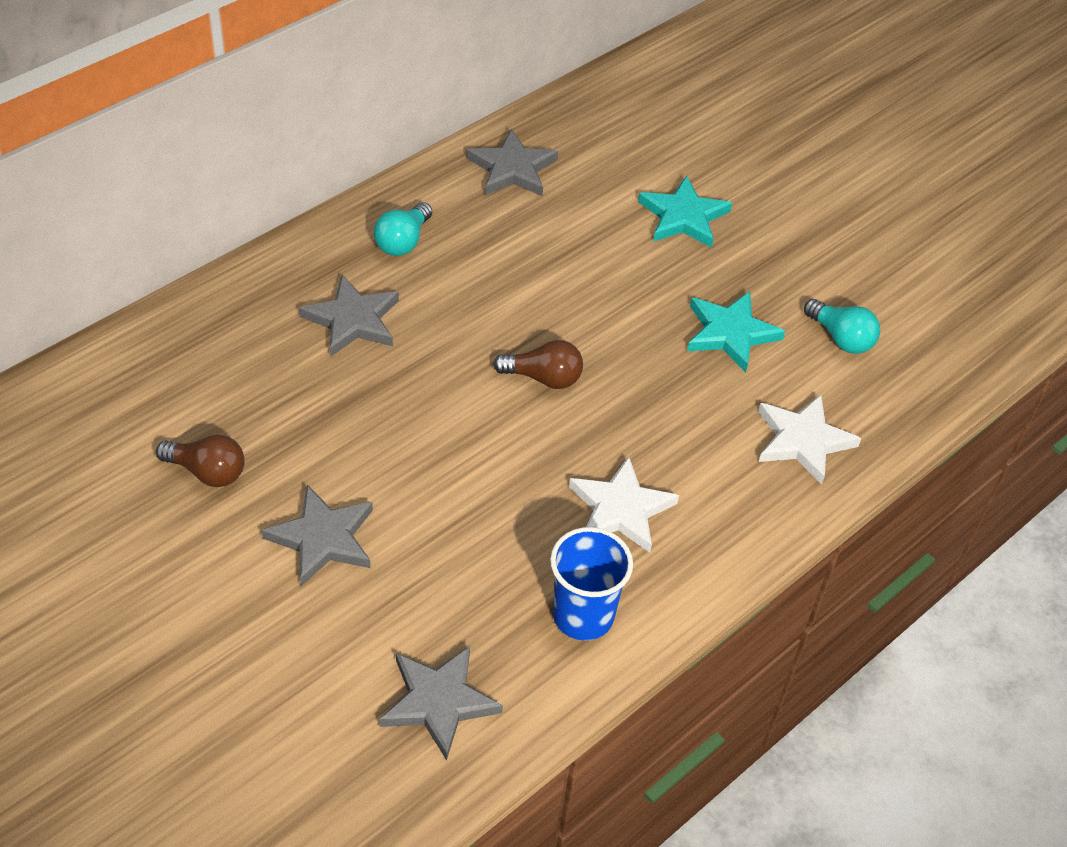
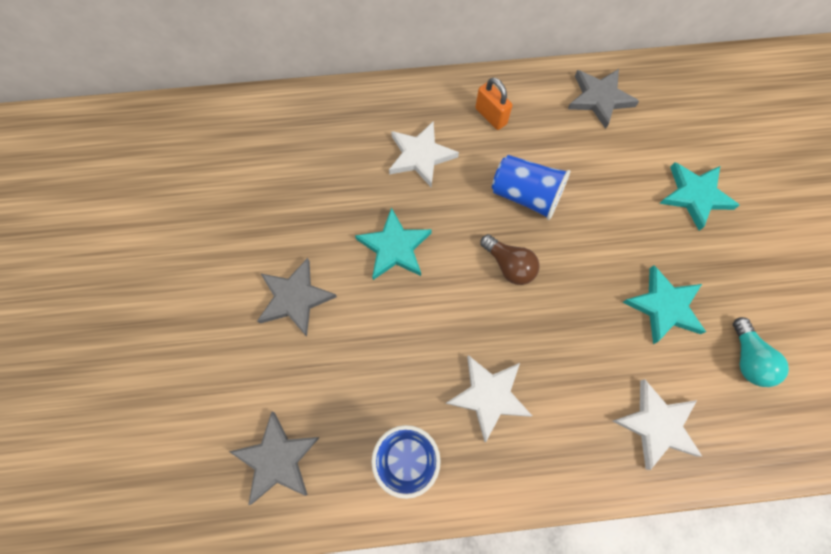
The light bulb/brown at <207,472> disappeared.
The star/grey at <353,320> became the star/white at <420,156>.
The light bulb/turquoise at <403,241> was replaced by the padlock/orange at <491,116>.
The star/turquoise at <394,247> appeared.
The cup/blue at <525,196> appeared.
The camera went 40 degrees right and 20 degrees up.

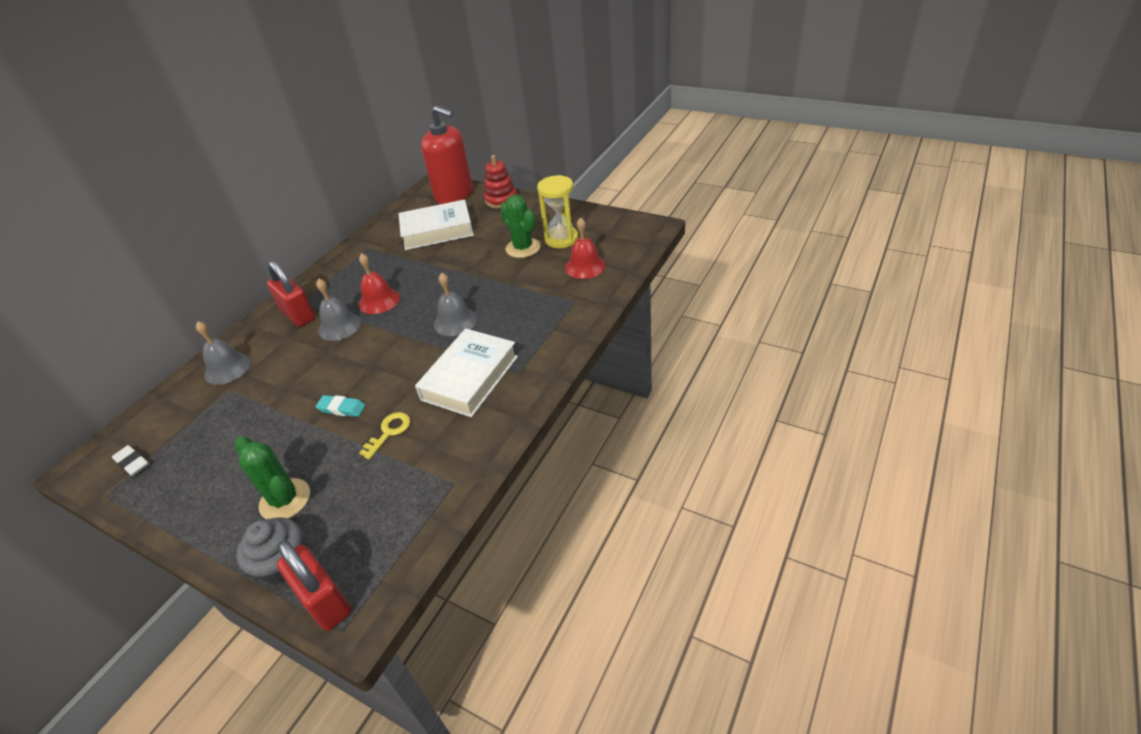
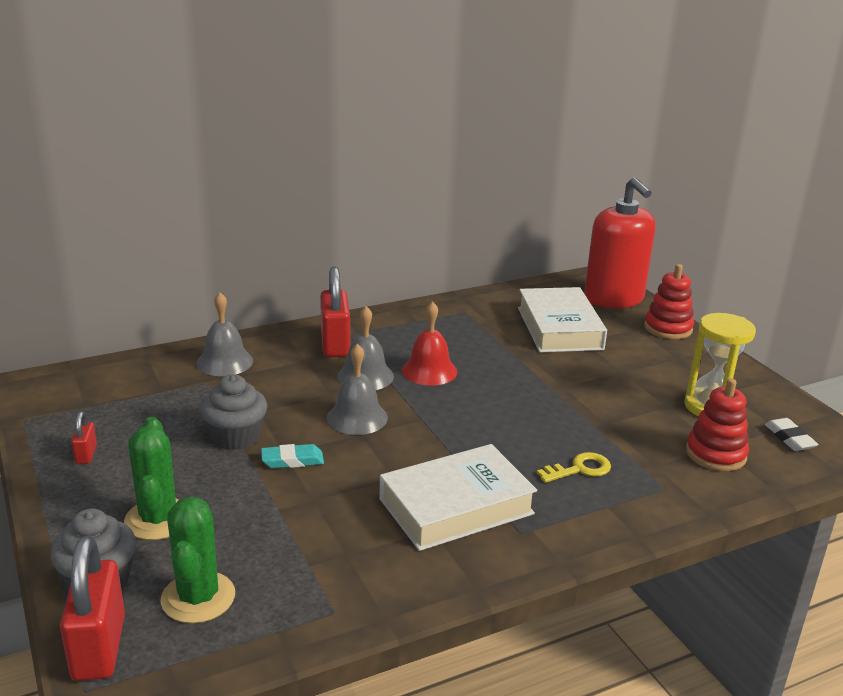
The eraser/white moved from <133,463> to <789,438>.
The eraser/turquoise at <341,408> turned 60 degrees counterclockwise.
The key/yellow moved from <389,432> to <580,469>.
The book/white at <437,231> turned 60 degrees clockwise.
The bell/grey moved from <455,321> to <357,417>.
The cactus/green moved from <523,248> to <198,597>.
The bell/red at <585,266> was replaced by the stacking toy/red at <715,454>.
The padlock/red at <86,454> appeared.
The cupcake/grey at <236,437> appeared.
The camera went 30 degrees right and 15 degrees down.

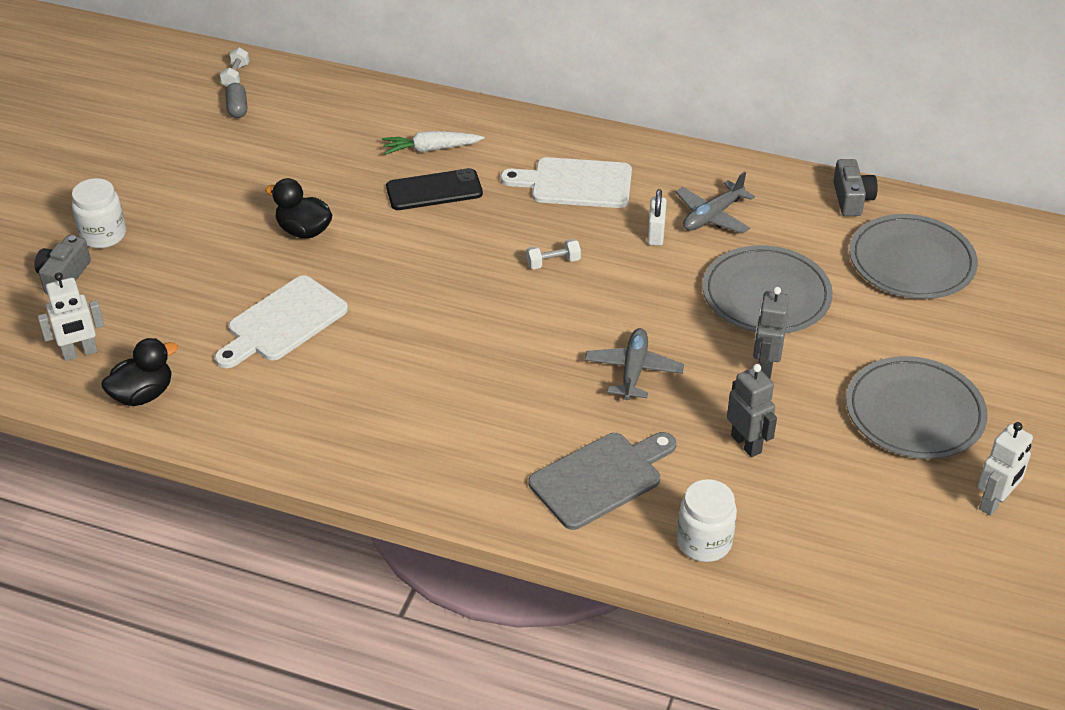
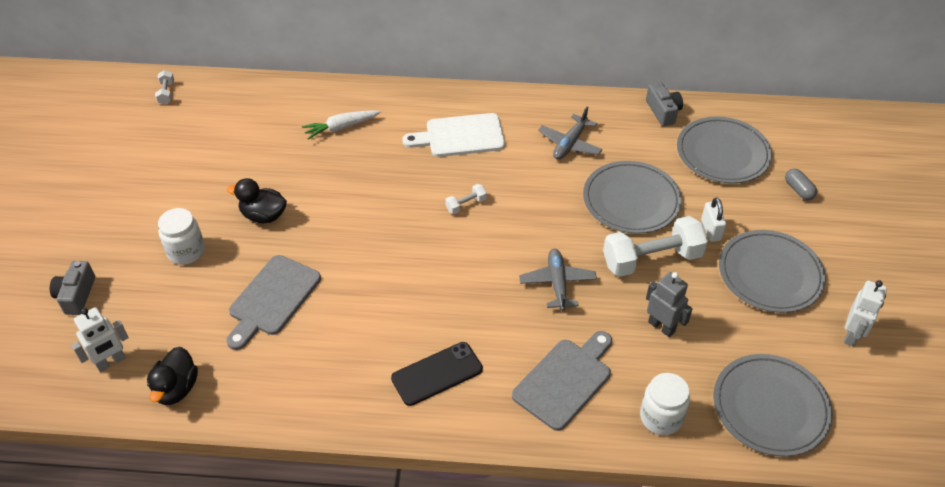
The jar/white moved from <103,235> to <186,251>.
The duck/black at <143,394> turned 150 degrees clockwise.
The cutting board/white at <283,322> became the cutting board/grey at <272,299>.
The capsule/grey moved from <237,108> to <798,190>.
The phone/black moved from <434,190> to <437,374>.
The padlock/white moved from <656,234> to <710,230>.
The robot/grey at <765,366> was replaced by the dumbbell/white at <651,259>.
The plate/grey at <770,407> appeared.
The camera went 15 degrees left and 5 degrees up.

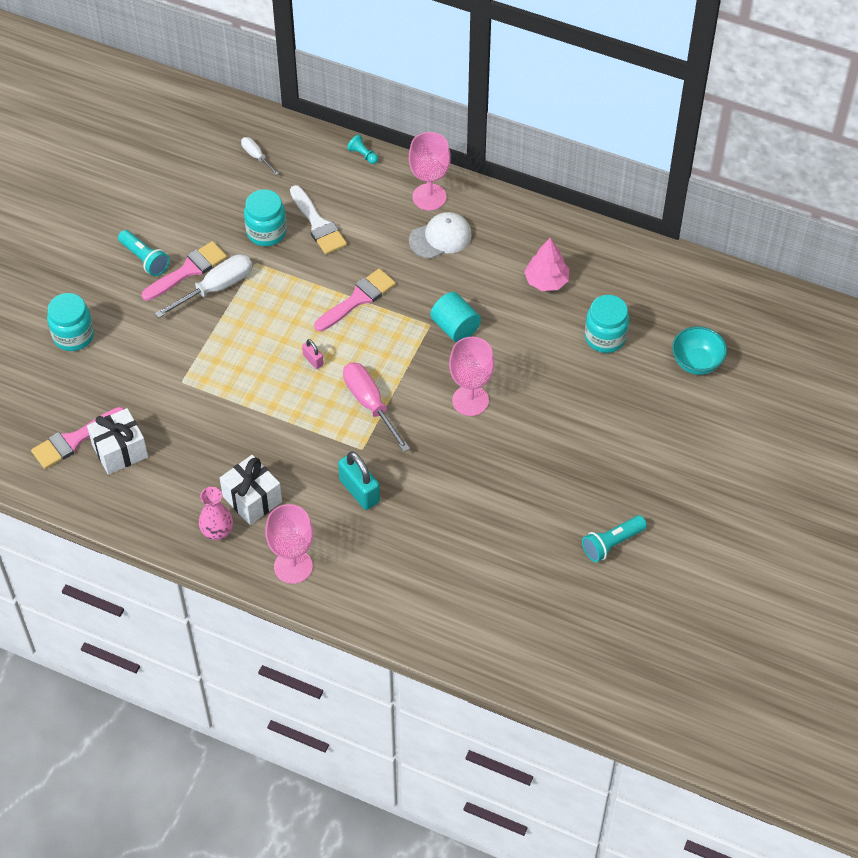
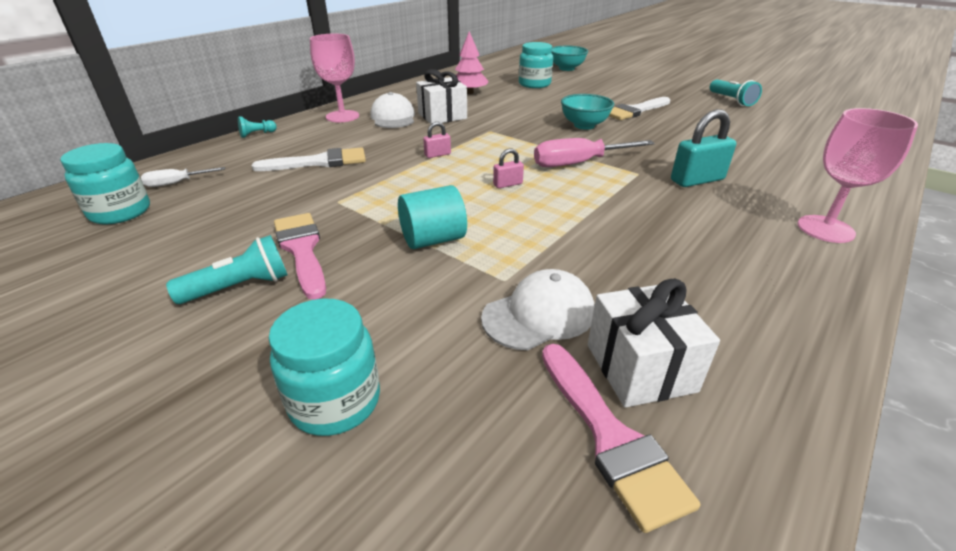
The screwdriver/white at <216,287> disappeared.
The vase/pink at <217,531> disappeared.
The gift/white moved from <252,499> to <442,116>.
The jar/turquoise moved from <266,232> to <120,212>.
The brush/pink at <358,299> was replaced by the padlock/pink at <437,155>.
The cylinder/turquoise moved from <455,328> to <433,239>.
The goblet/pink at <470,400> was replaced by the bowl/turquoise at <584,125>.
The cap/white at <539,315> appeared.
The brush/white at <635,111> appeared.
The camera went 75 degrees left and 20 degrees down.

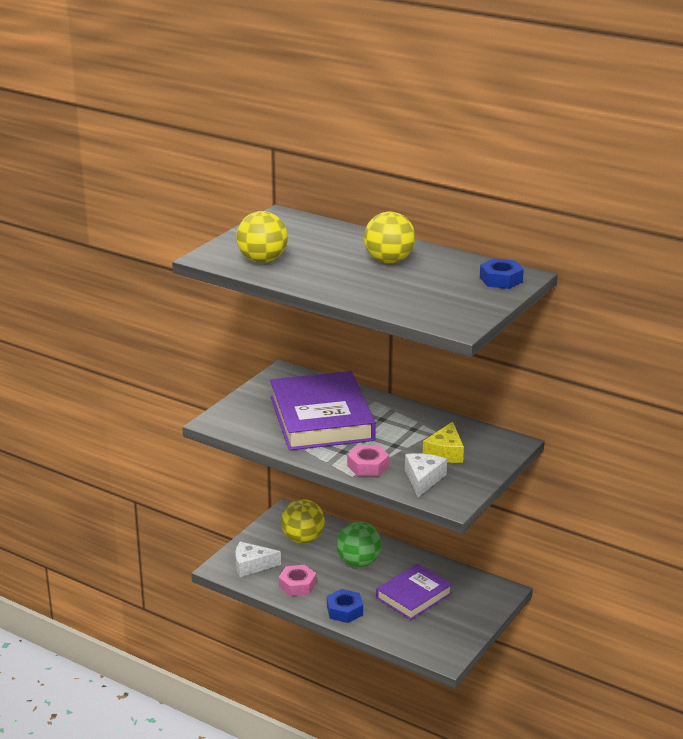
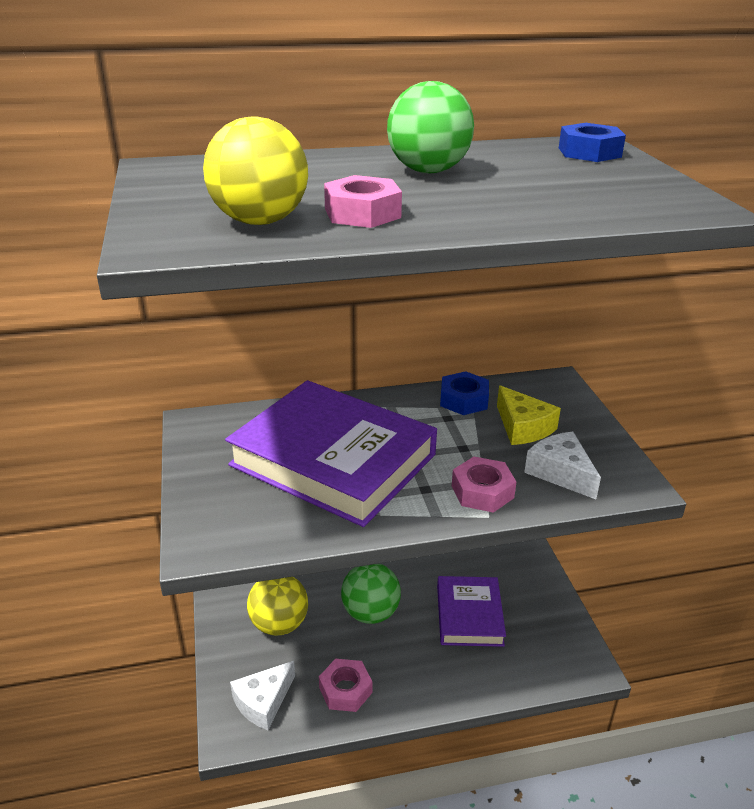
The nut/blue moved from <344,610> to <463,400>.
The ball/yellow at <389,261> became the ball/green at <428,171>.
The nut/pink at <362,213> appeared.
The camera went 45 degrees left and 5 degrees up.

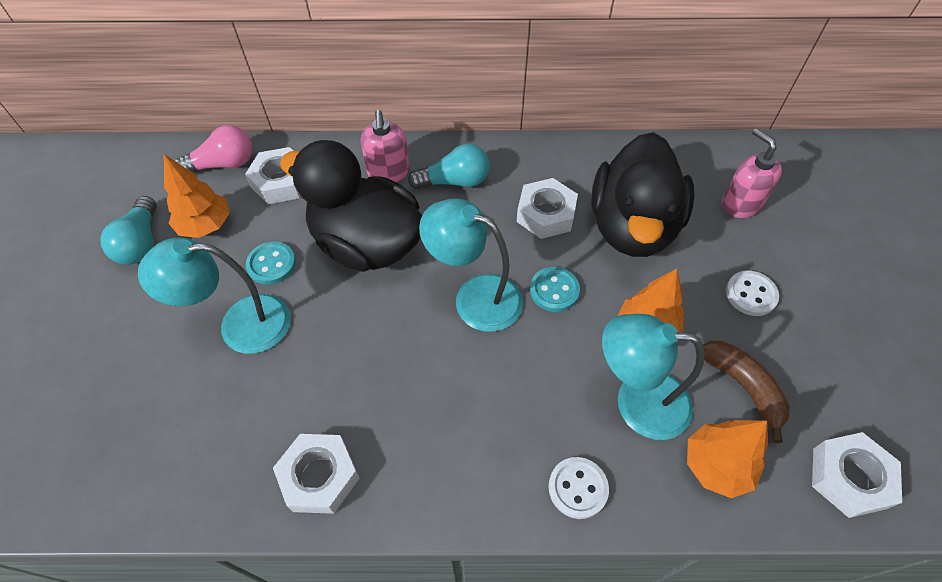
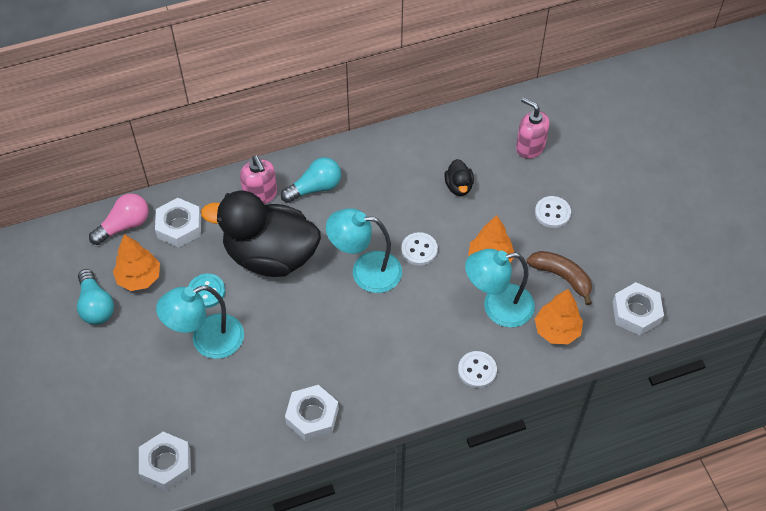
The nut/white moved from <545,214> to <166,464>.
The button/turquoise at <554,290> became the button/white at <419,250>.
The duck/black at <632,227> changed to 0.40 times the size.
The camera went 20 degrees left and 0 degrees up.

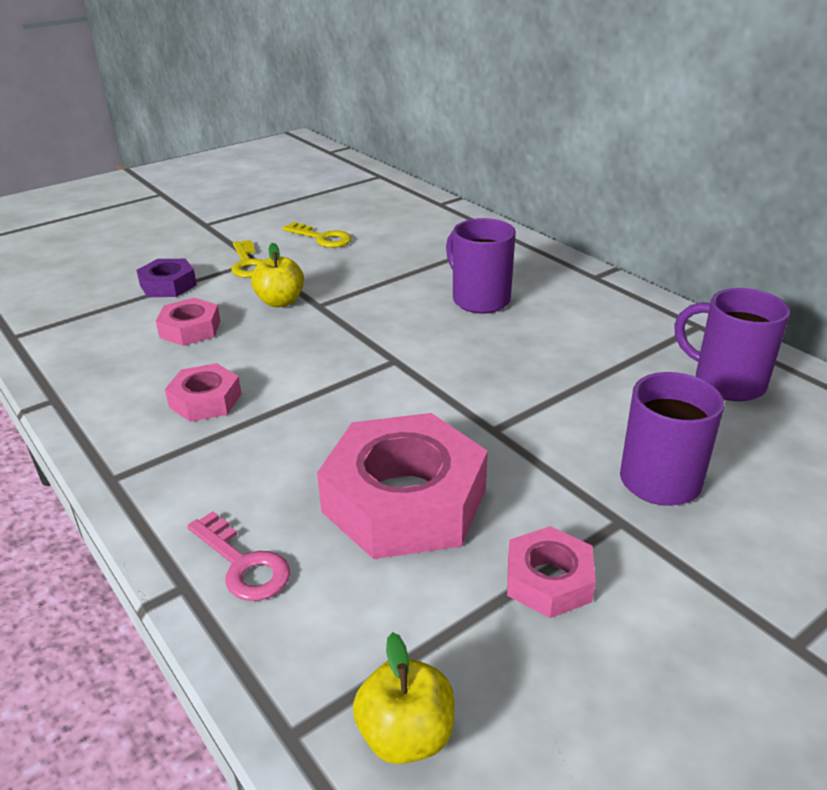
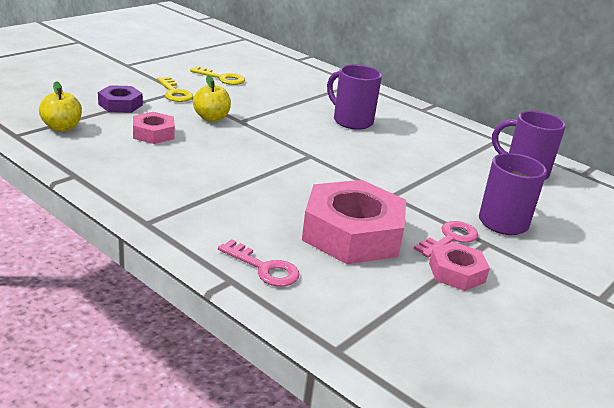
The nut/pink at <205,400> disappeared.
The apple/yellow moved from <406,735> to <62,127>.
The key/pink at <450,239> appeared.
The camera went 15 degrees left and 5 degrees down.

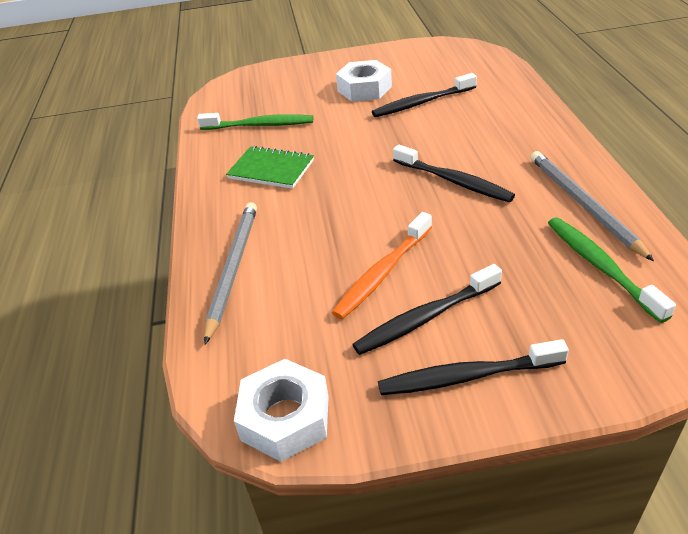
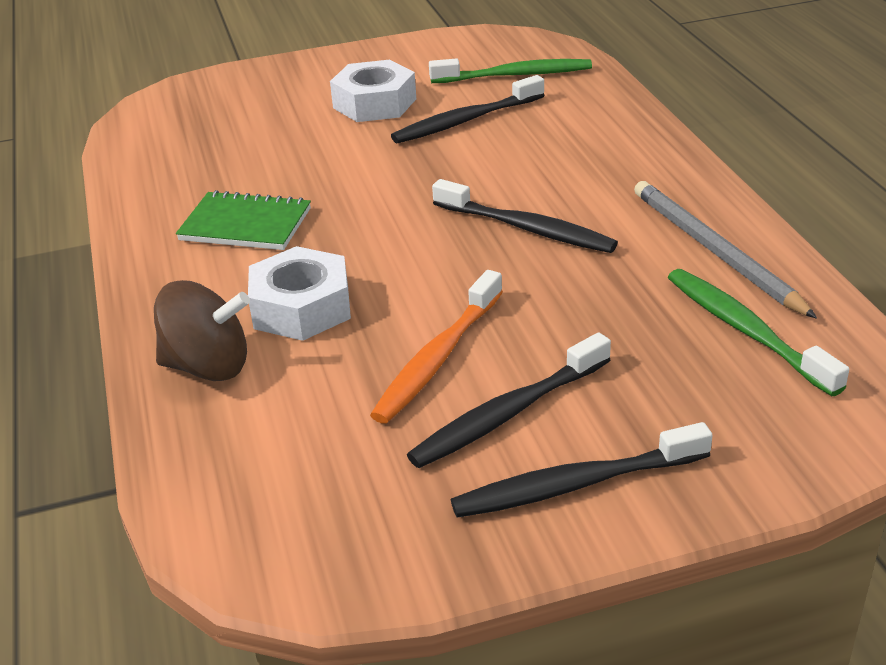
The toothbrush/green moved from <260,125> to <515,75>.
The pencil/grey at <233,268> was replaced by the spinning top/brown at <208,366>.
The nut/white moved from <285,418> to <301,307>.
The camera went 10 degrees left and 5 degrees down.

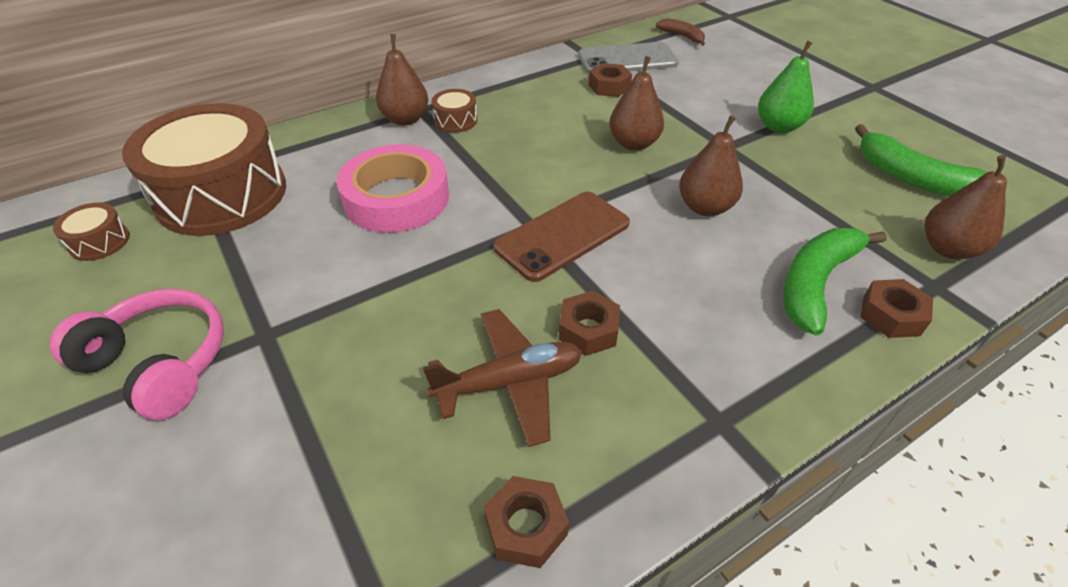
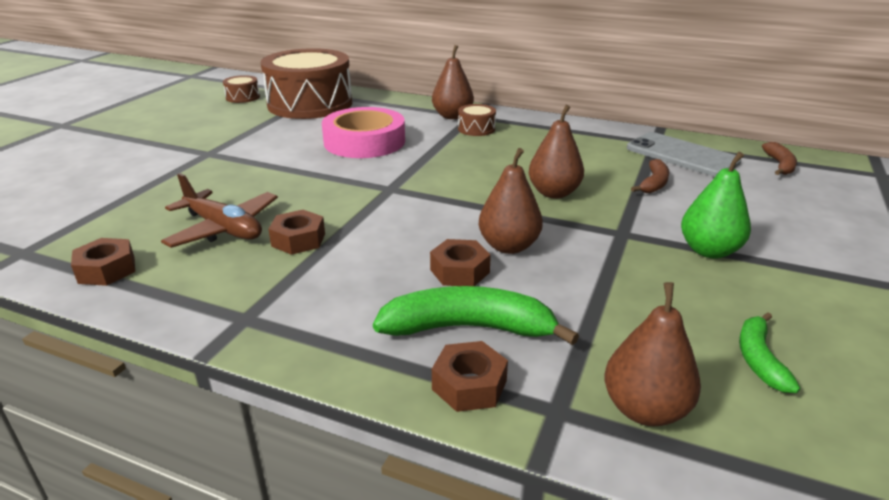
The headphones/pink at <160,363> disappeared.
The phone/brown at <562,235> disappeared.
The nut/brown moved from <609,86> to <459,271>.
The banana/green at <914,178> changed to 0.57 times the size.
The banana/brown at <654,183> appeared.
The camera went 55 degrees right and 15 degrees down.

